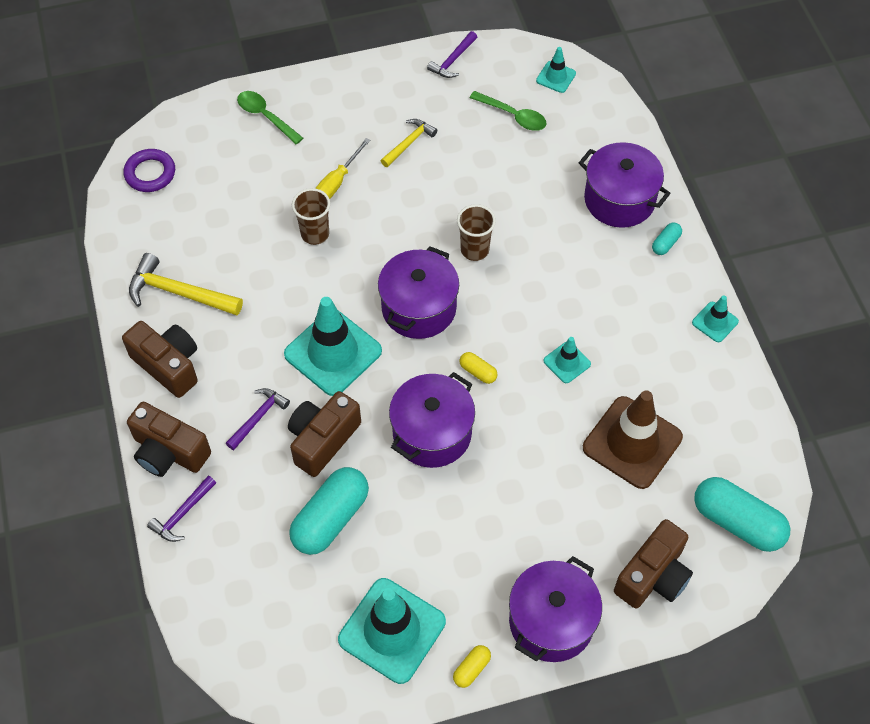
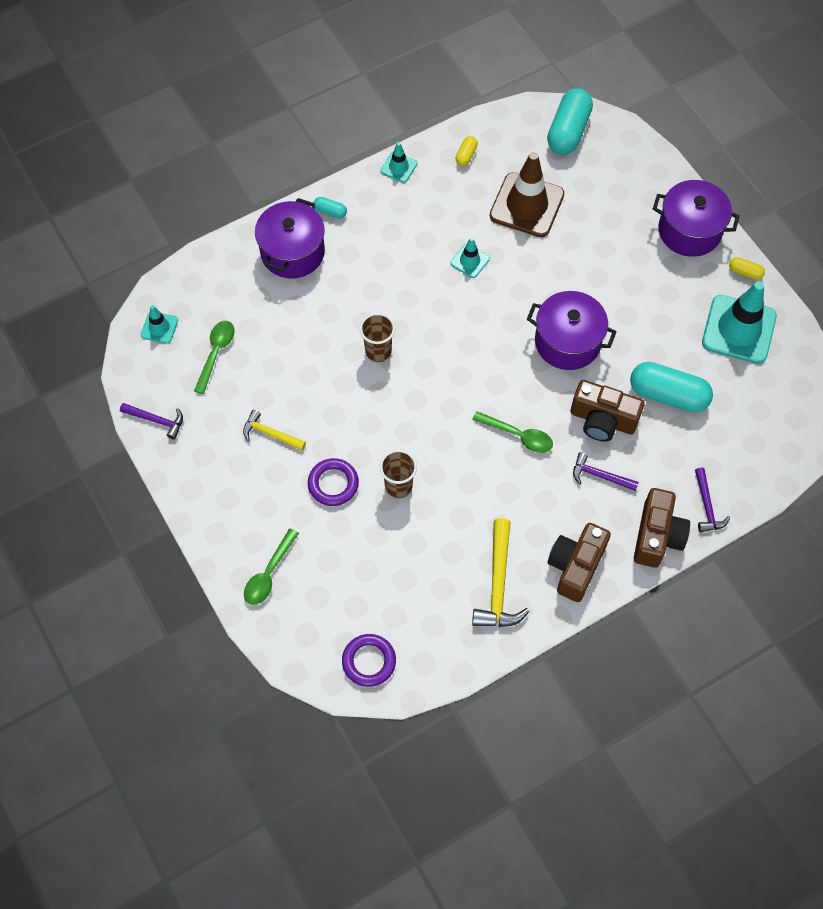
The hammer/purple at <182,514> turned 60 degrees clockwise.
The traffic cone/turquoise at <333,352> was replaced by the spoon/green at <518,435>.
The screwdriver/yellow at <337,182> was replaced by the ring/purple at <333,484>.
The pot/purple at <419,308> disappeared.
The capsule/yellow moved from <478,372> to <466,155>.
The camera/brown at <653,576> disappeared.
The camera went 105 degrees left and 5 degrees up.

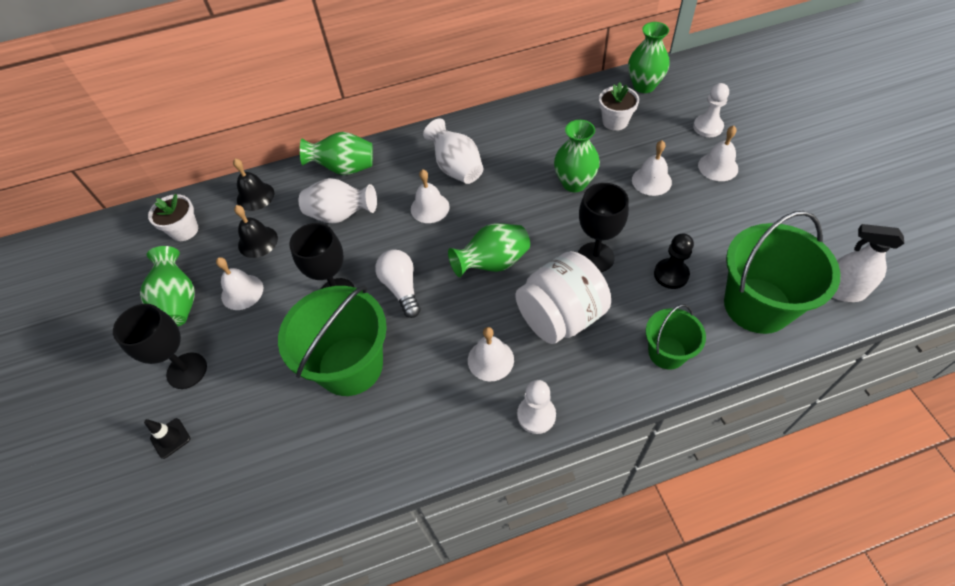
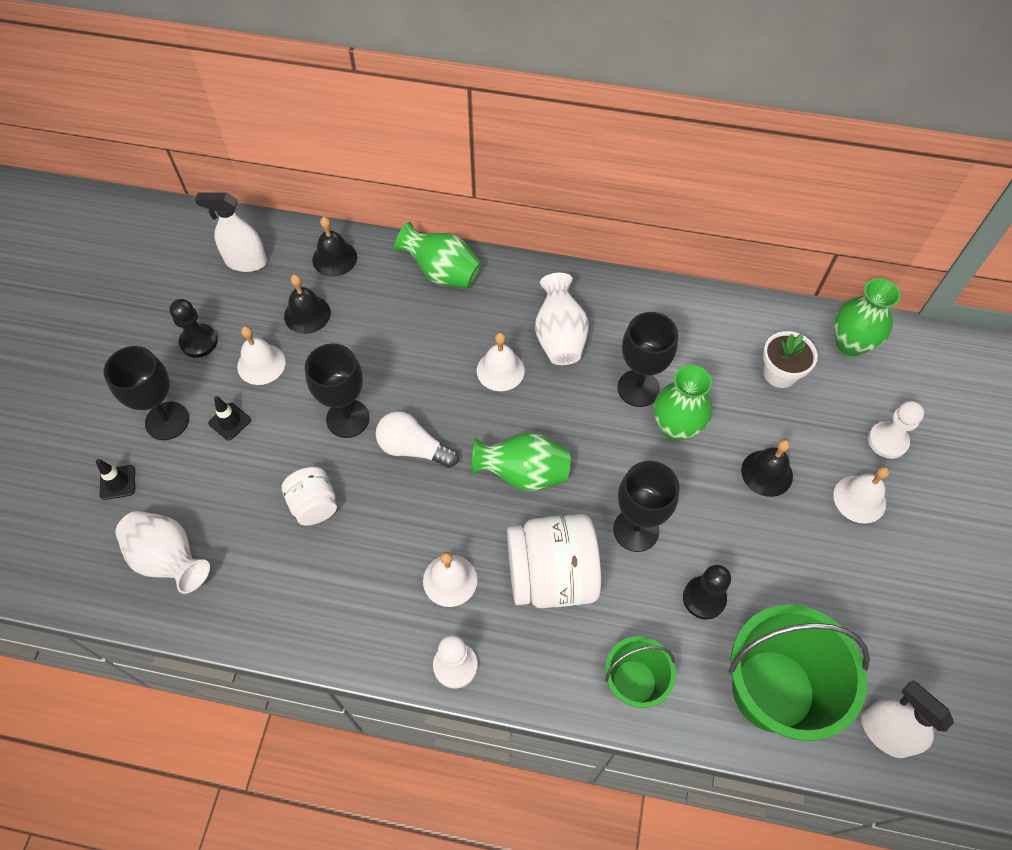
The vase/green at <179,302> was replaced by the pawn/black at <199,342>.
The flower pot/white at <184,230> was replaced by the spray bottle/white at <246,262>.
The bucket/green at <350,365> was replaced by the jar/white at <314,505>.
The vase/white moved from <341,215> to <169,559>.
The light bulb/white at <401,288> turned 75 degrees counterclockwise.
The bell/white at <651,181> became the bell/black at <767,473>.
The traffic cone/black at <229,421> appeared.
The goblet/black at <638,388> appeared.
The camera went 25 degrees right and 5 degrees up.

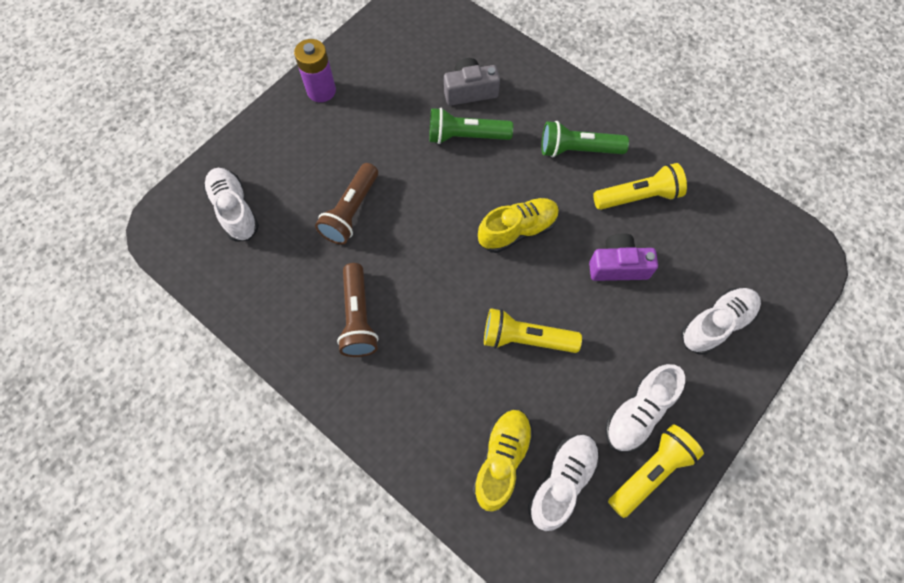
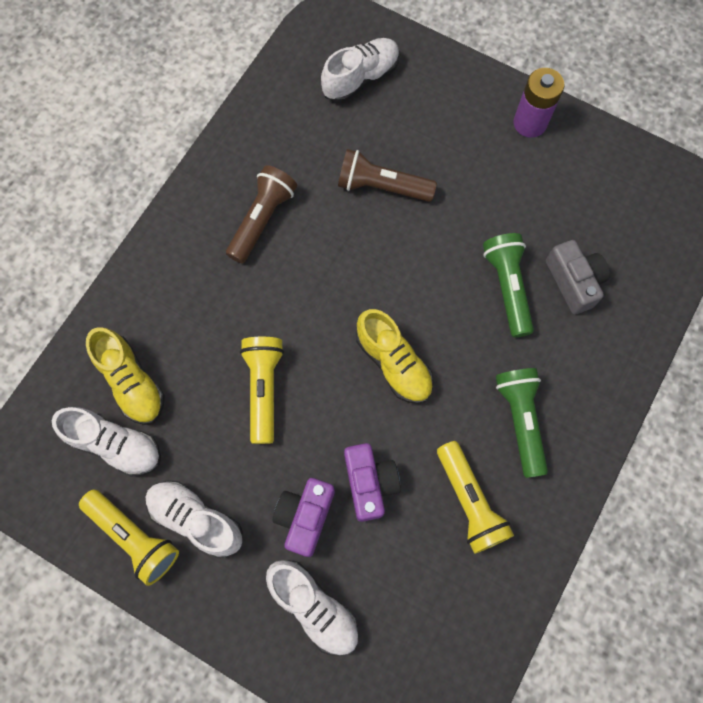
The flashlight/brown at <358,317> turned 135 degrees clockwise.
The shoe/yellow at <501,460> turned 45 degrees clockwise.
The camera/purple at <305,516> appeared.
The camera went 80 degrees right and 5 degrees up.

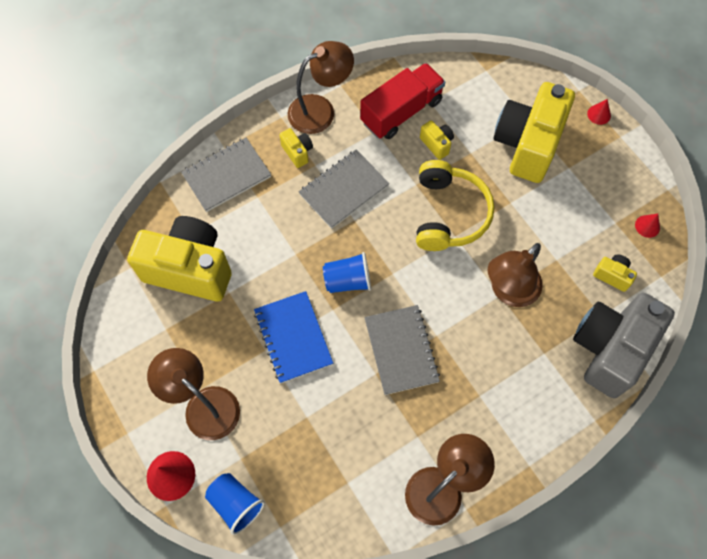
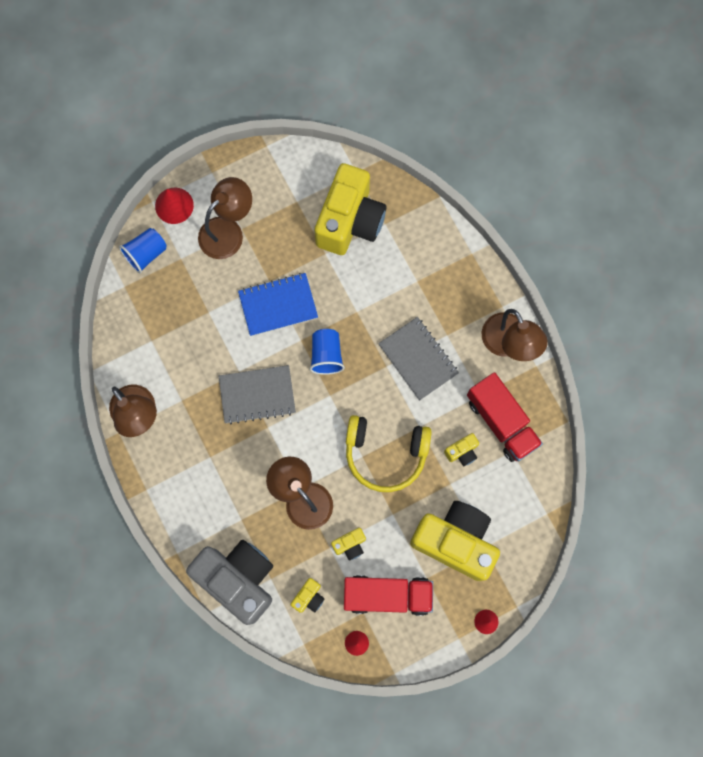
The notebook/grey at <227,176> disappeared.
The camera/yellow moved from <297,152> to <350,545>.
The truck/red at <387,595> appeared.
The camera went 95 degrees right and 10 degrees up.

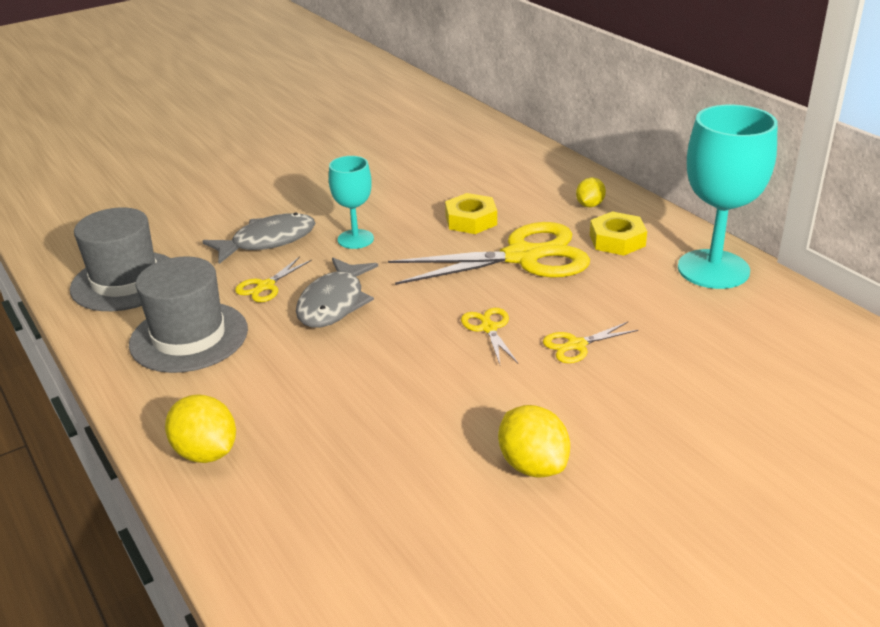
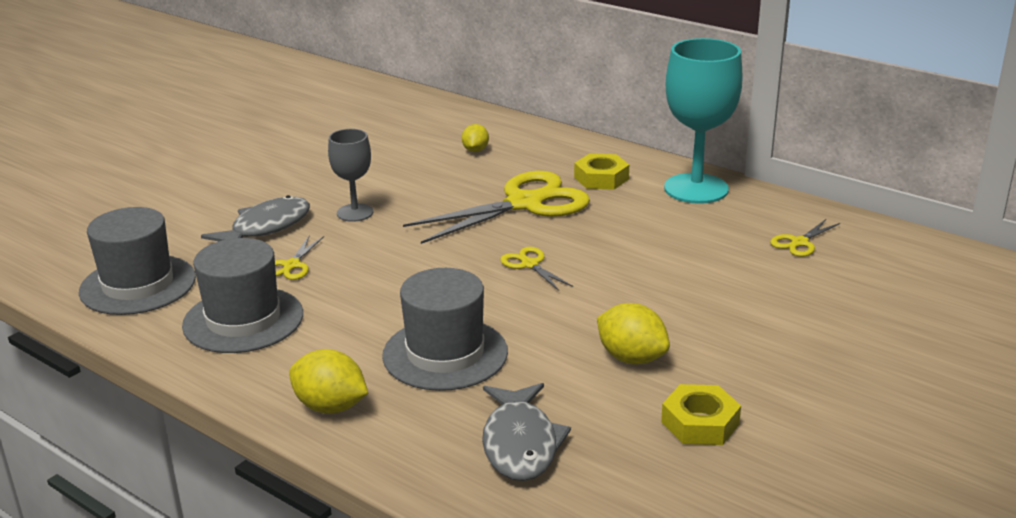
The fish/grey moved from <334,303> to <520,443>.
The goblet/turquoise at <355,239> became the goblet/grey at <355,213>.
The nut/yellow moved from <471,220> to <700,423>.
The scissors/yellow moved from <576,345> to <799,243>.
The lemon/yellow moved from <589,205> to <475,150>.
The hat/grey at <445,354> appeared.
The camera went 20 degrees left and 5 degrees down.

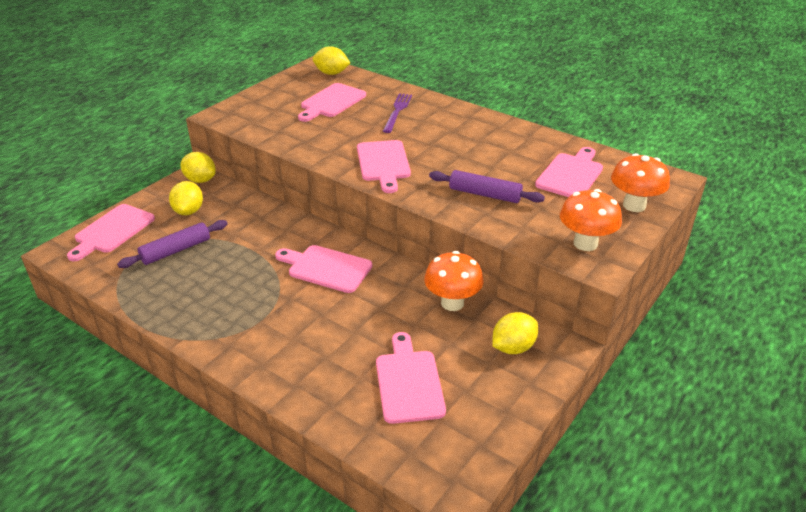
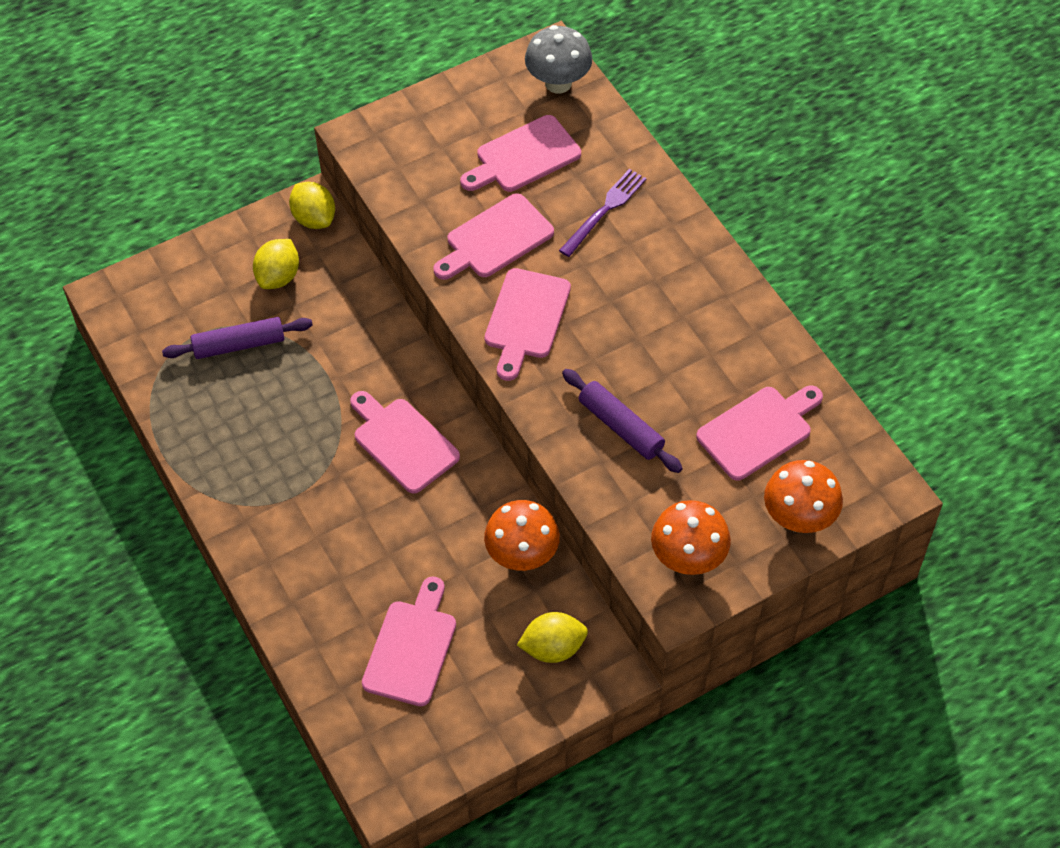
The cutting board/pink moved from <112,231> to <495,239>.
The lemon/yellow at <331,73> was replaced by the mushroom/grey at <558,83>.
The camera went 25 degrees right and 20 degrees up.

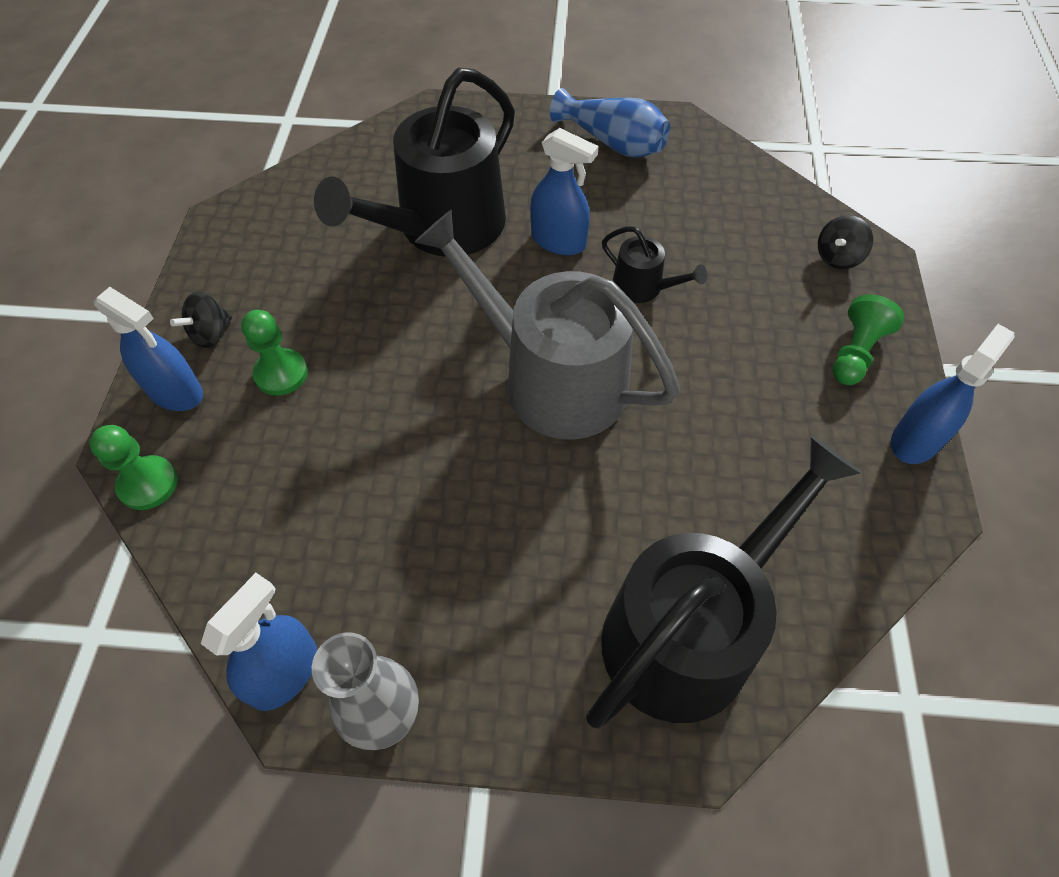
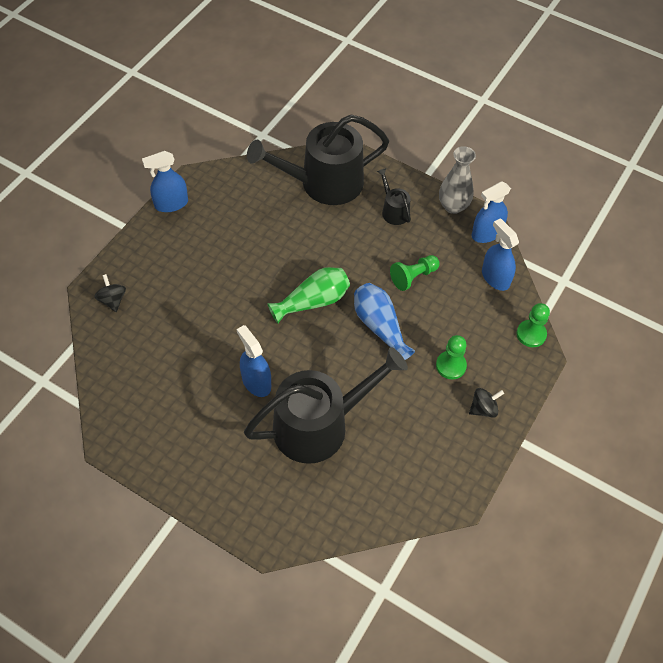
The spray bottle/blue moved from <175,392> to <495,278>.
The watering can/grey at <552,378> was replaced by the vase/green at <313,301>.
The vase/blue moved from <612,142> to <379,327>.
The watering can/black moved from <643,287> to <393,211>.
The spinning top/black at <837,257> turned 90 degrees counterclockwise.
The pawn/green moved from <855,353> to <413,277>.
The camera went 155 degrees left and 0 degrees up.

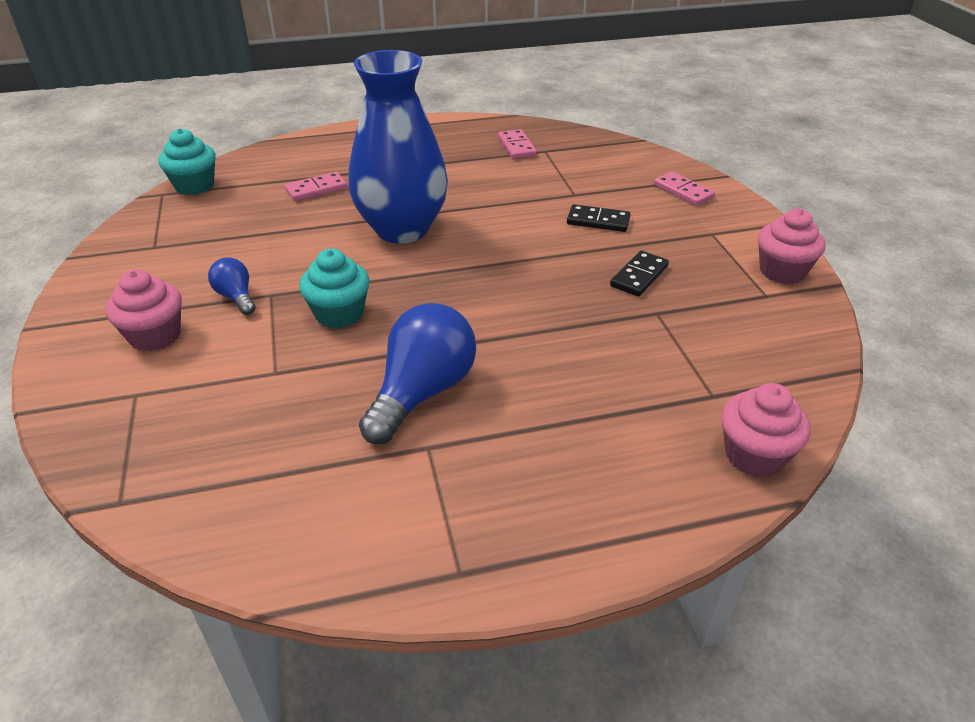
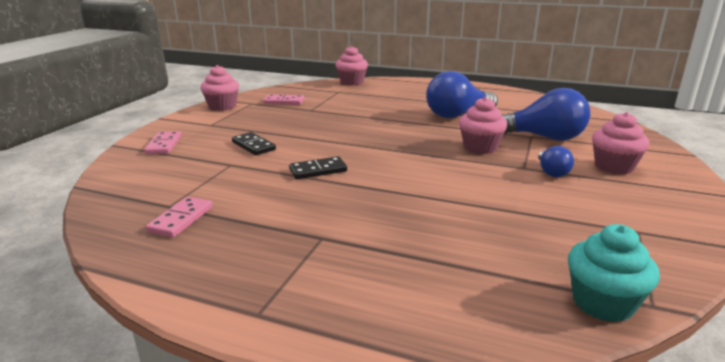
The domino/pink moved from <316,189> to <284,101>.
The cupcake/turquoise at <339,314> became the cupcake/pink at <480,147>.
The vase/blue at <402,229> disappeared.
The domino/black moved from <639,276> to <318,170>.
The light bulb/blue at <544,137> appeared.
The camera went 145 degrees left and 15 degrees down.

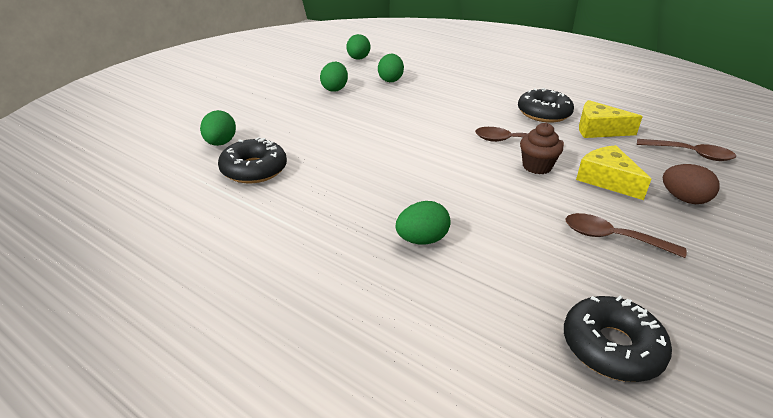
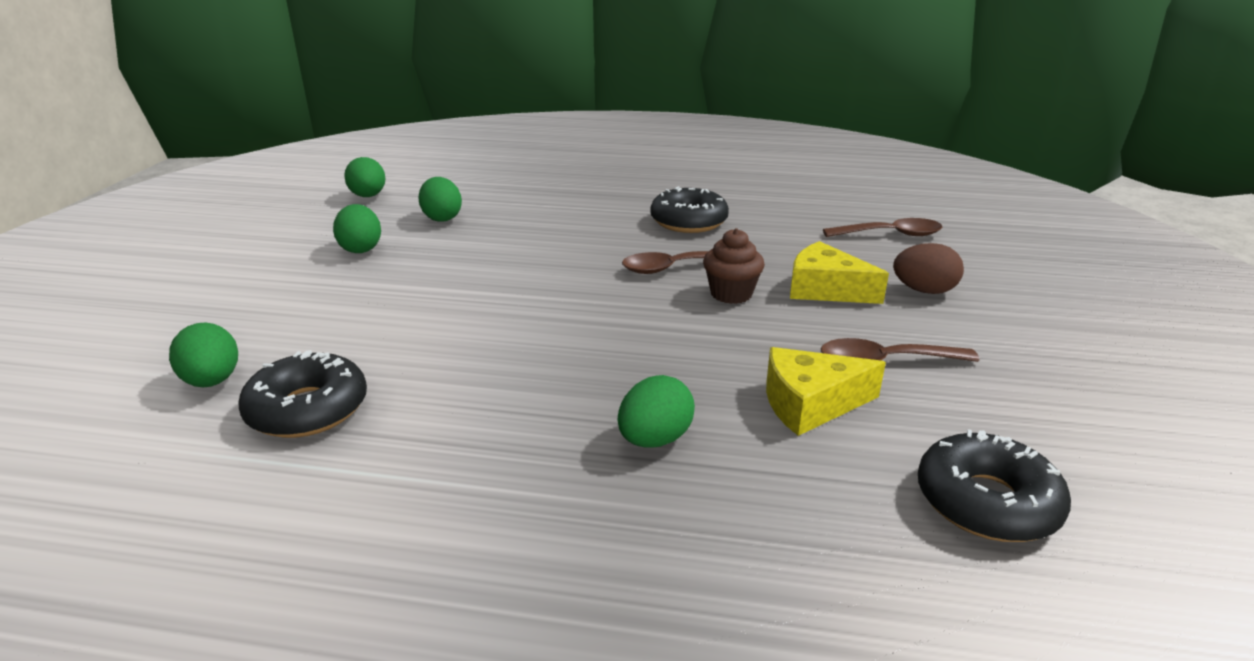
The cheese/yellow moved from <598,130> to <810,404>.
The camera went 25 degrees left and 5 degrees down.

